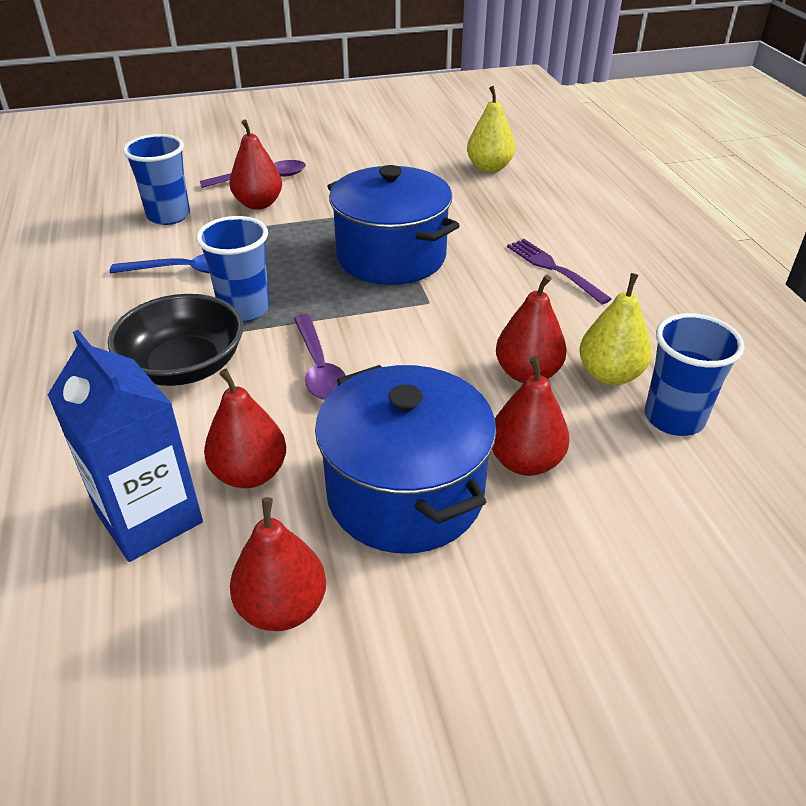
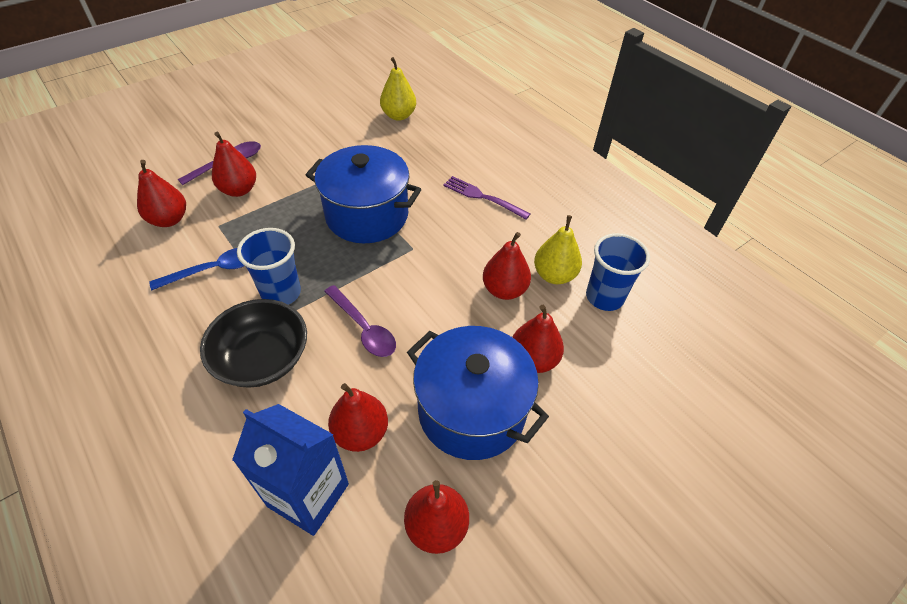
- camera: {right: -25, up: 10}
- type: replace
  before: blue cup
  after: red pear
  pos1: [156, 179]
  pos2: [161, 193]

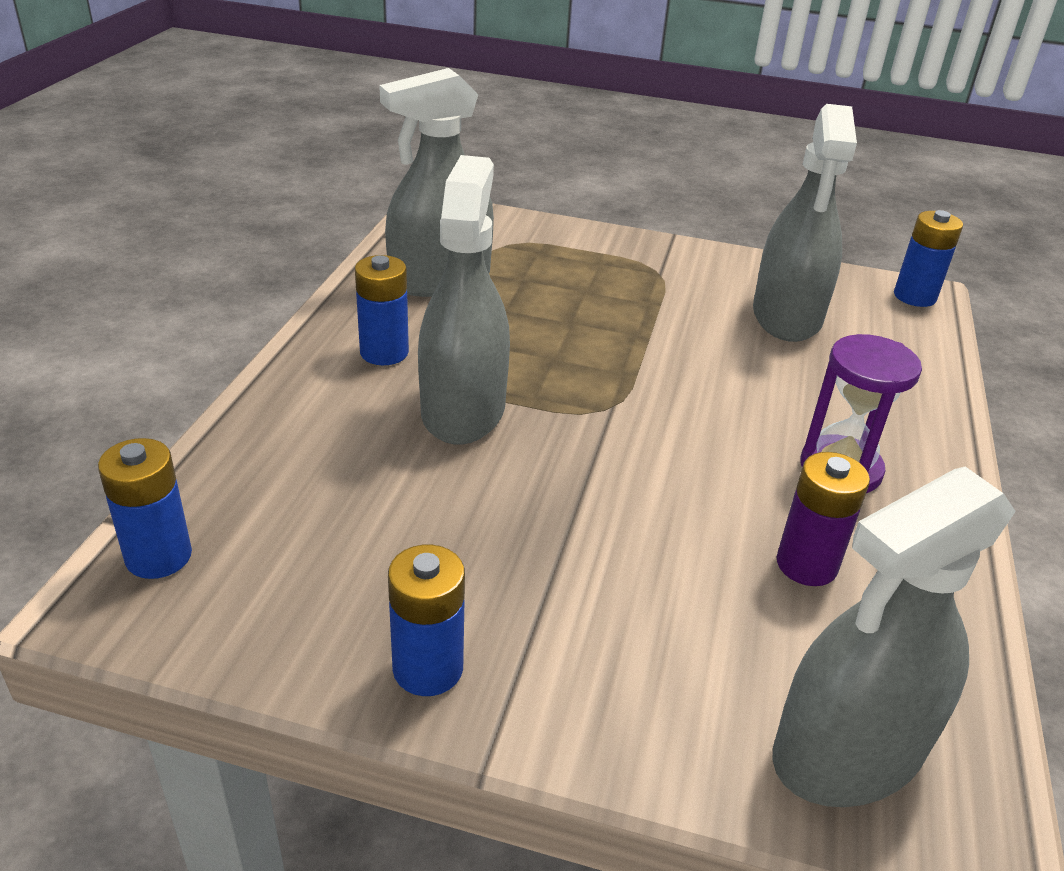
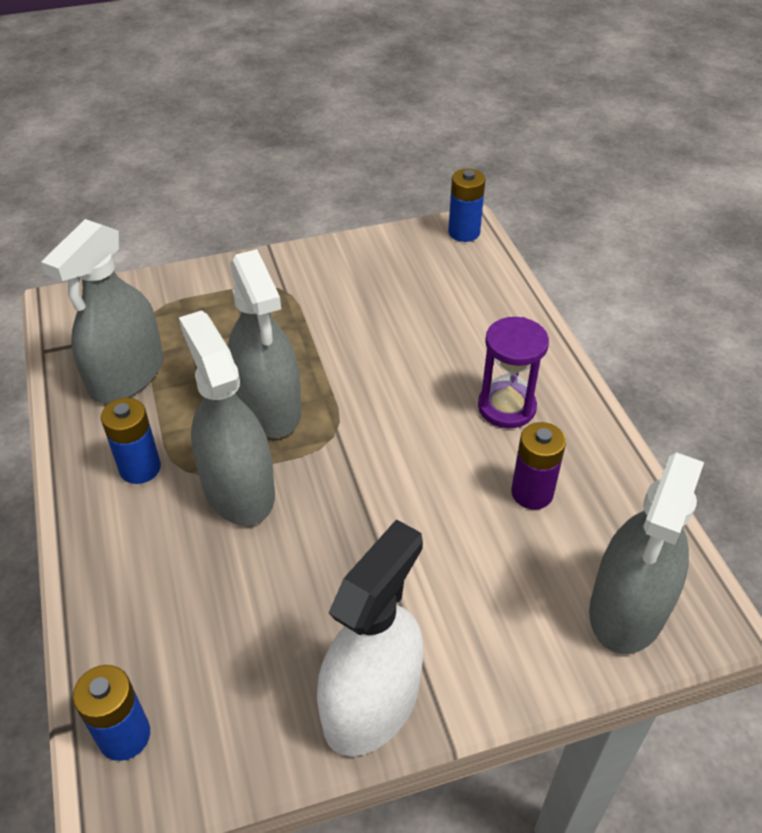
- camera: {right: -30, up: 10}
- type: move
  before: grey spray bottle
  pos1: [805, 223]
  pos2: [265, 343]
- type: replace
  before: blue battery
  after: white spray bottle
  pos1: [426, 620]
  pos2: [370, 637]

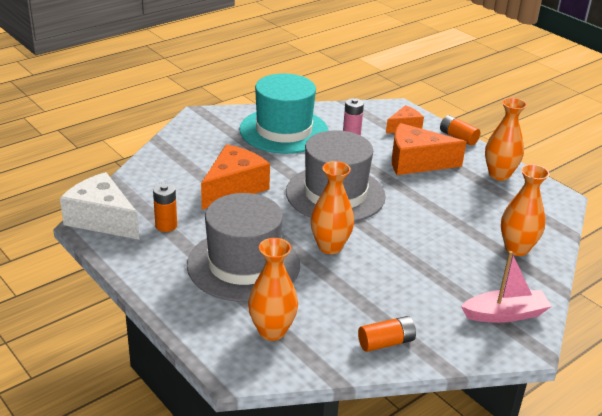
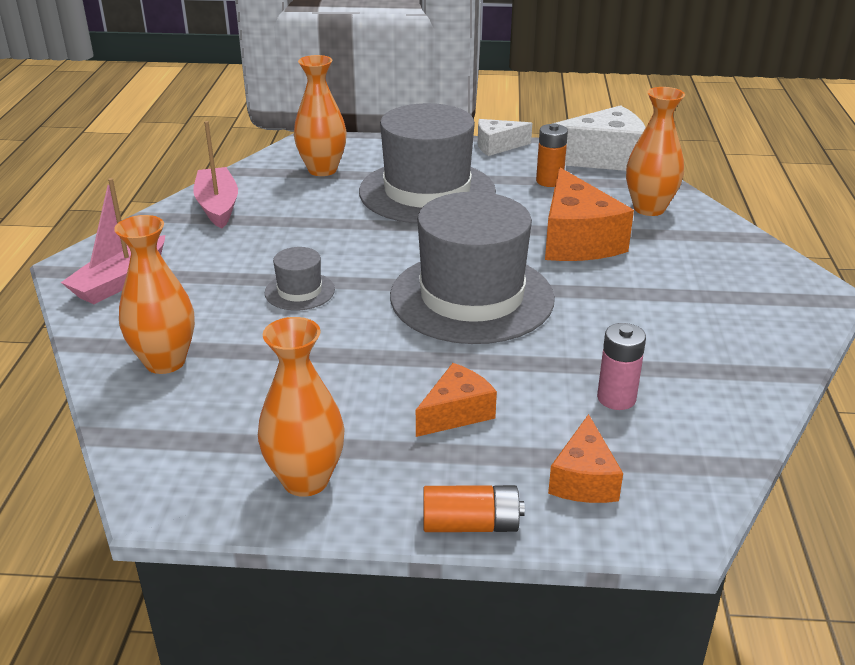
- camera: {right: 135, up: 0}
- type: delete
  before: turquoise hat
  pos1: [284, 114]
- type: insert
  after: grey hat
  pos2: [300, 278]
- type: insert
  after: white cheese
  pos2: [505, 137]
- type: move
  before: orange vase
  pos1: [332, 207]
  pos2: [655, 151]
- type: replace
  before: orange battery
  after: pink boat
  pos1: [387, 334]
  pos2: [215, 175]
- type: resize
  before: orange cheese
  pos1: [429, 149]
  pos2: [456, 400]
  scale: 0.57

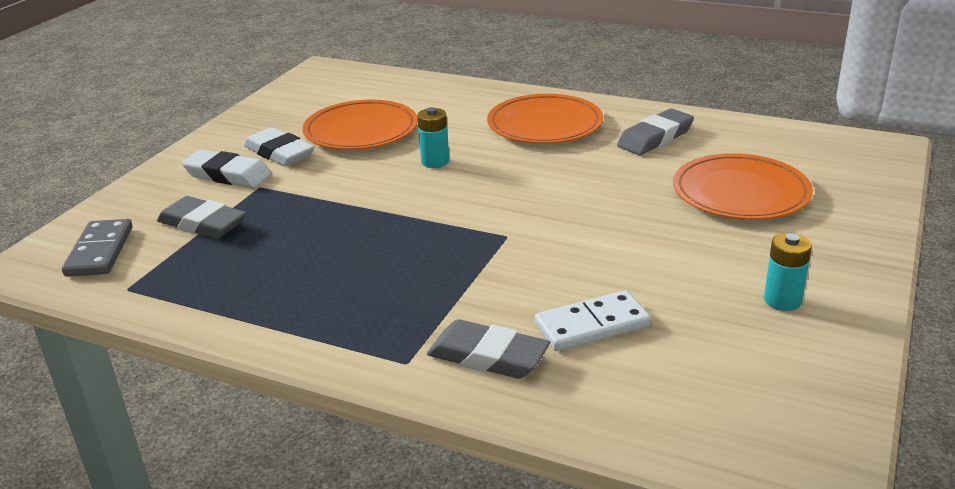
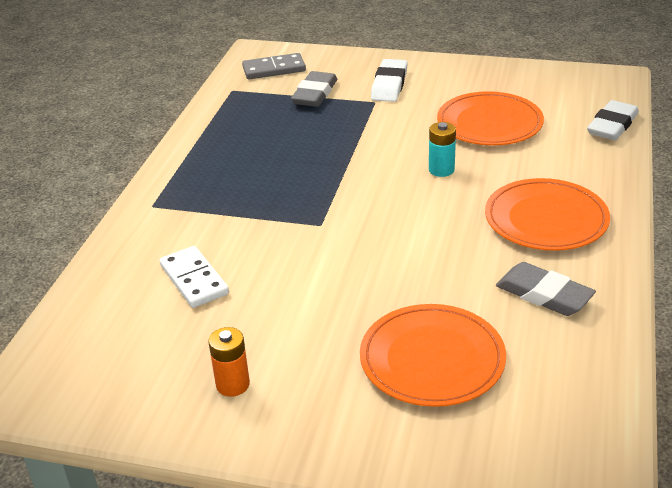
- camera: {right: 80, up: 5}
- type: delete
  before: grey eraser
  pos1: [488, 349]
- type: move
  before: white eraser
  pos1: [279, 146]
  pos2: [613, 120]
- type: recolor
  before: turquoise battery
  after: orange battery
  pos1: [788, 272]
  pos2: [229, 362]

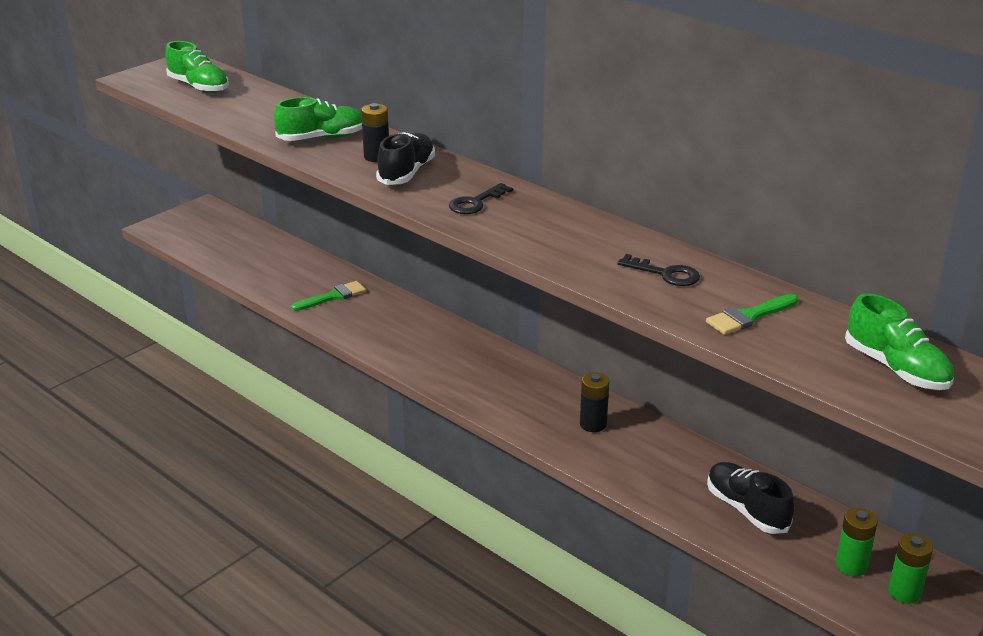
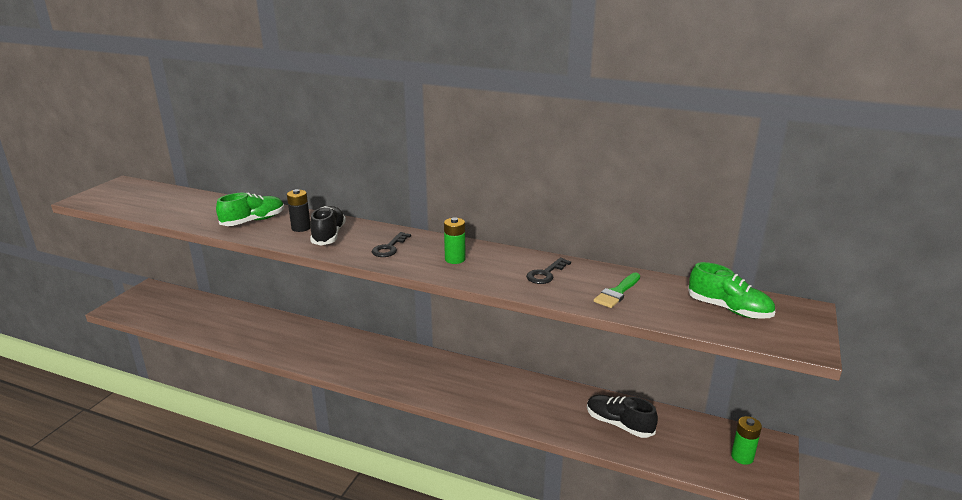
- camera: {right: -20, up: -5}
- type: delete
  before: green shoe
  pos1: [197, 67]
- type: delete
  before: green brush
  pos1: [328, 296]
- type: delete
  before: black battery
  pos1: [594, 402]
- type: move
  before: green battery
  pos1: [857, 542]
  pos2: [455, 240]
- type: rotate
  before: black key
  pos1: [659, 270]
  pos2: [548, 271]
  turn: 120

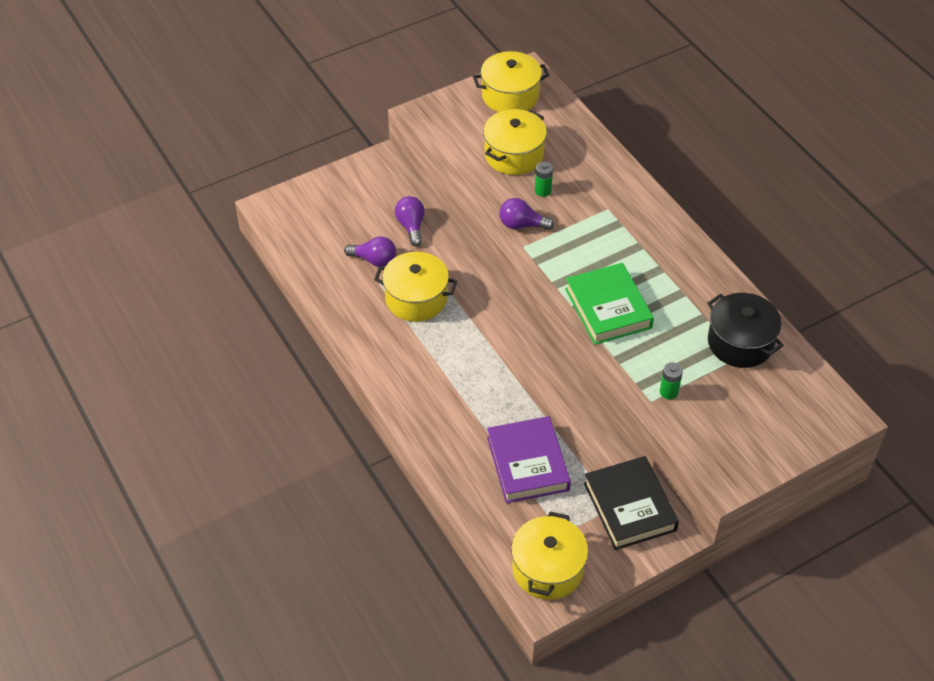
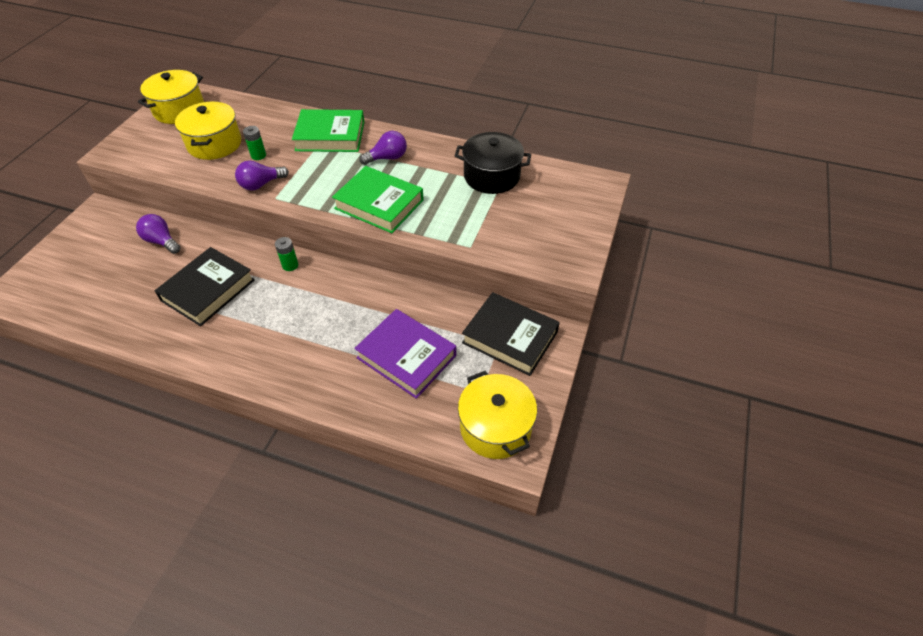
- camera: {right: -40, up: 0}
- type: insert
  after: green book
  pos2: [328, 130]
- type: move
  before: purple light bulb
  pos1: [370, 252]
  pos2: [383, 148]
- type: move
  before: green battery
  pos1: [671, 381]
  pos2: [286, 254]
- type: replace
  before: yellow pot
  after: black book
  pos1: [415, 287]
  pos2: [205, 286]

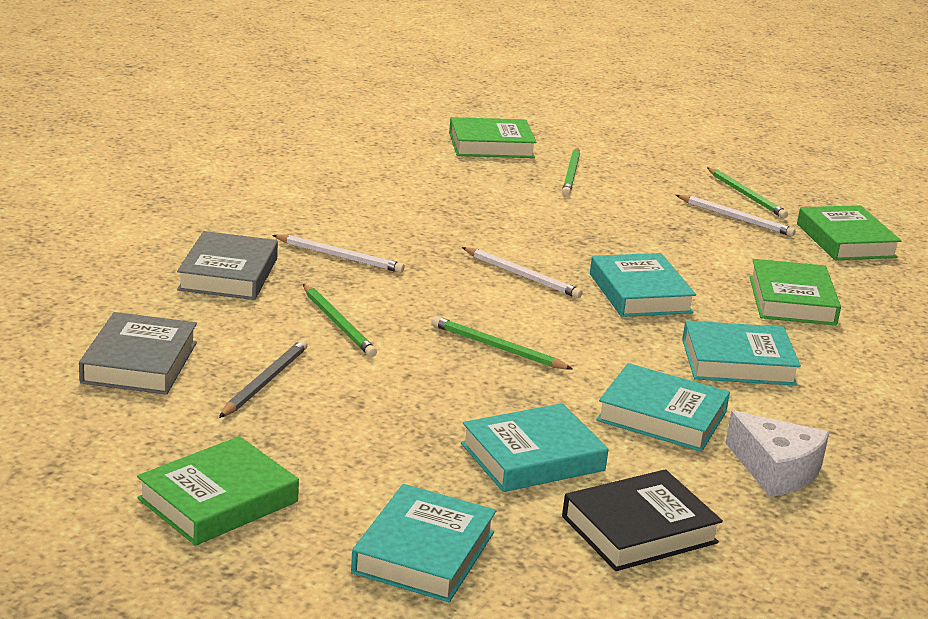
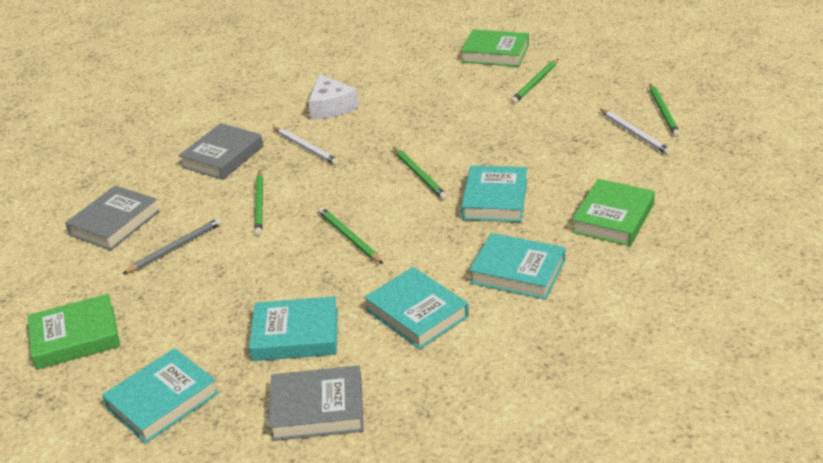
- camera: {right: 30, up: 10}
- type: delete
  before: green book
  pos1: [849, 232]
- type: move
  before: white cheese
  pos1: [777, 453]
  pos2: [333, 97]
- type: recolor
  before: white pencil
  after: green pencil
  pos1: [522, 272]
  pos2: [420, 173]
- type: recolor
  before: black book
  after: grey book
  pos1: [642, 520]
  pos2: [316, 403]

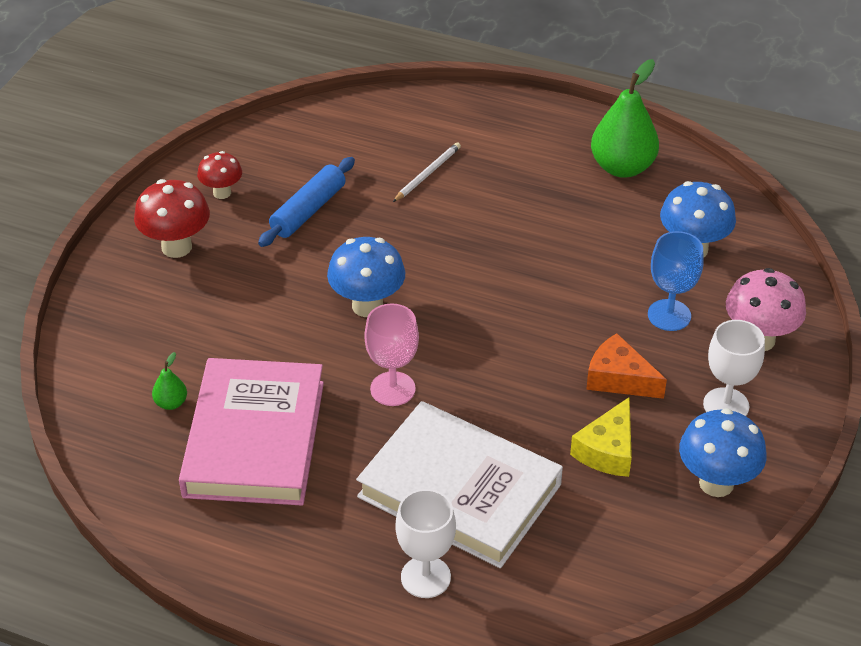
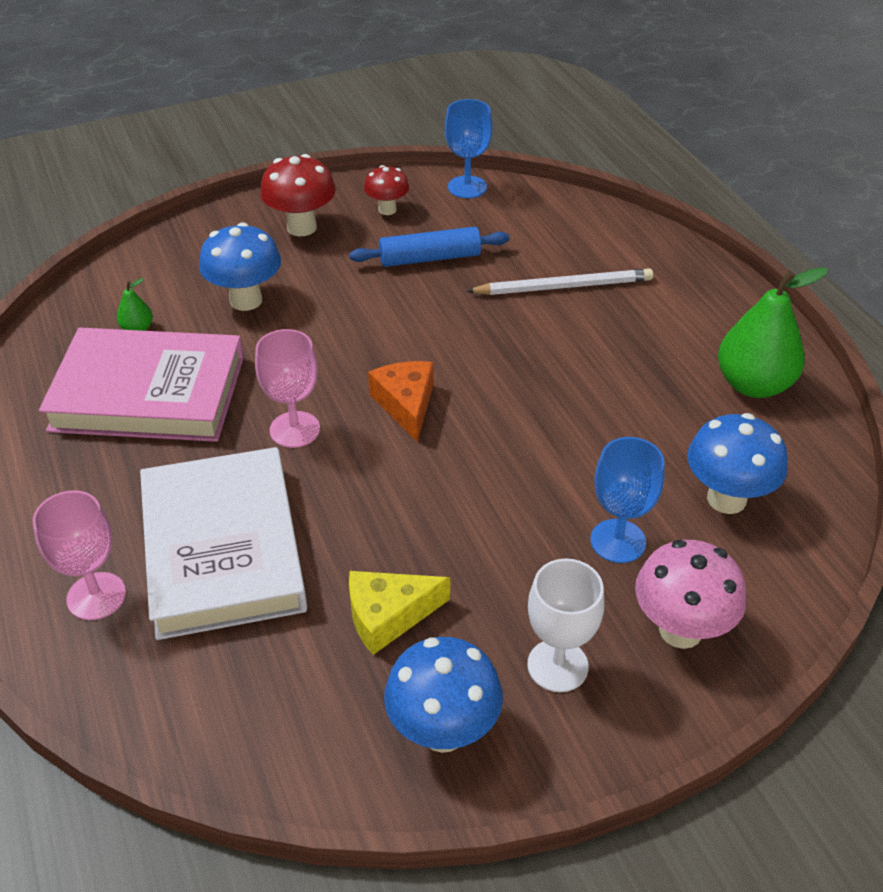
- camera: {right: 45, up: 0}
- type: insert
  after: blue goblet
  pos2: [468, 148]
- type: move
  before: blue mushroom
  pos1: [366, 277]
  pos2: [240, 266]
- type: move
  before: orange cheese
  pos1: [626, 366]
  pos2: [400, 401]
- type: recolor
  before: white goblet
  after: pink goblet
  pos1: [425, 543]
  pos2: [79, 555]
- type: rotate
  before: pink book
  pos1: [251, 431]
  pos2: [141, 385]
  turn: 45
- type: resize
  before: white pencil
  pos1: [427, 172]
  pos2: [560, 281]
  scale: 1.56

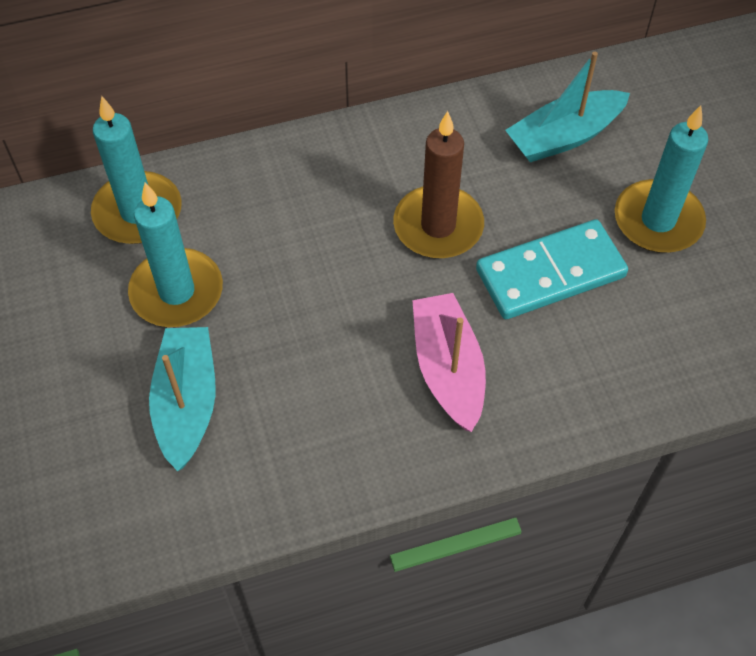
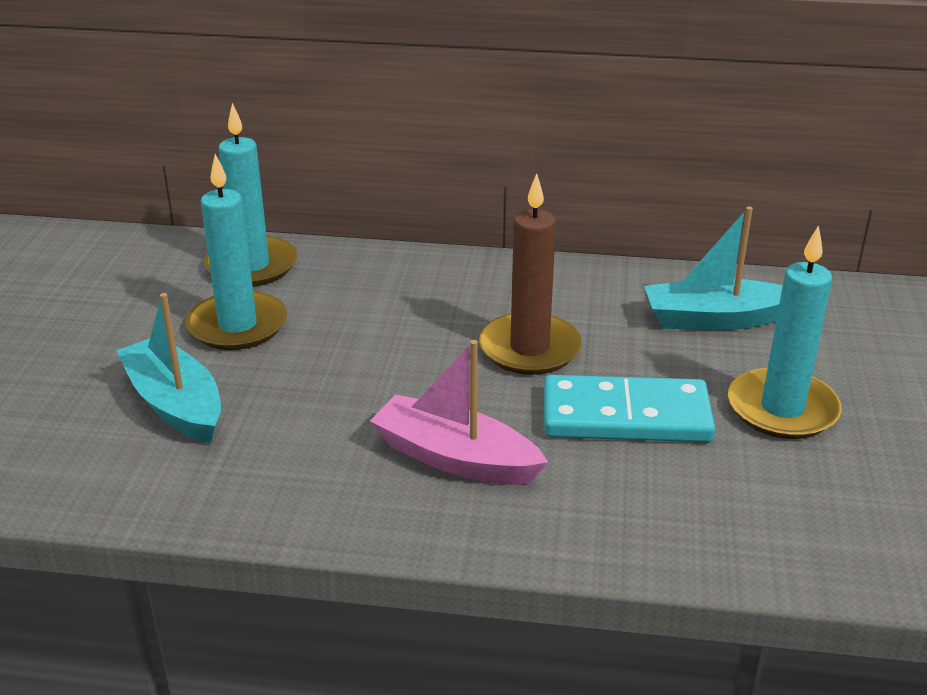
- camera: {right: 25, up: -25}
- type: rotate
  before: turquoise boat
  pos1: [182, 399]
  pos2: [168, 368]
  turn: -60
- type: rotate
  before: pink boat
  pos1: [449, 362]
  pos2: [459, 412]
  turn: -75

